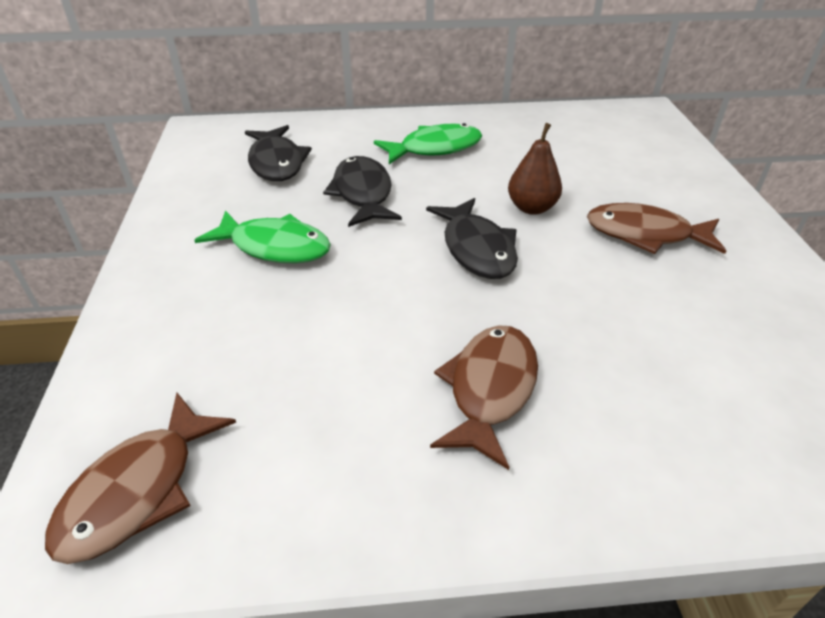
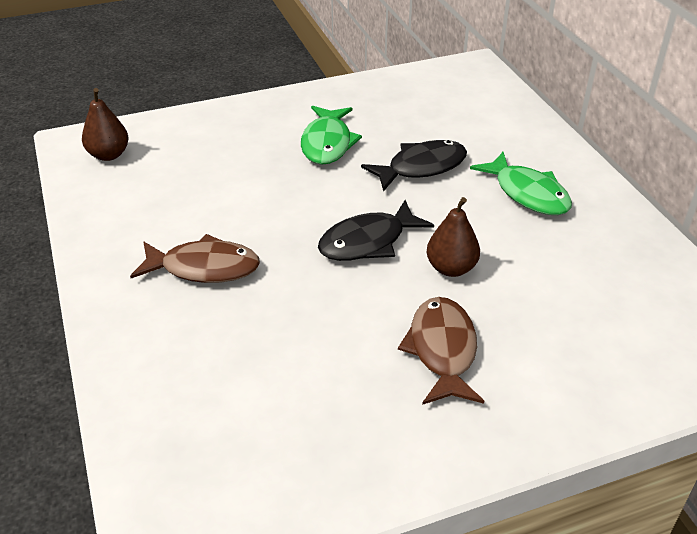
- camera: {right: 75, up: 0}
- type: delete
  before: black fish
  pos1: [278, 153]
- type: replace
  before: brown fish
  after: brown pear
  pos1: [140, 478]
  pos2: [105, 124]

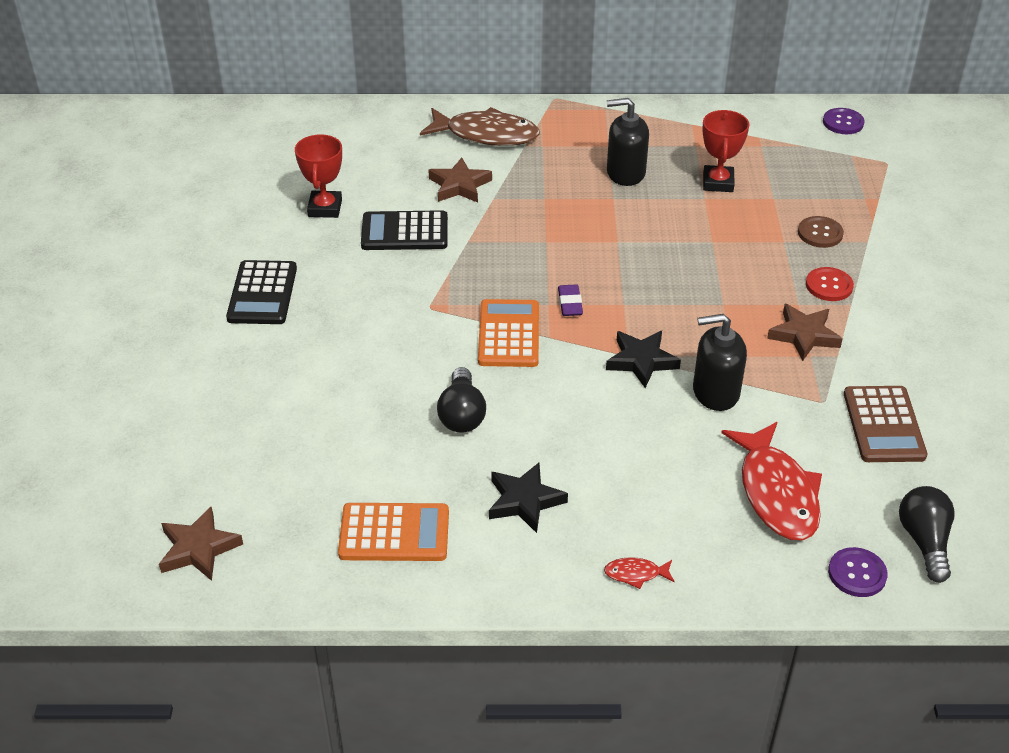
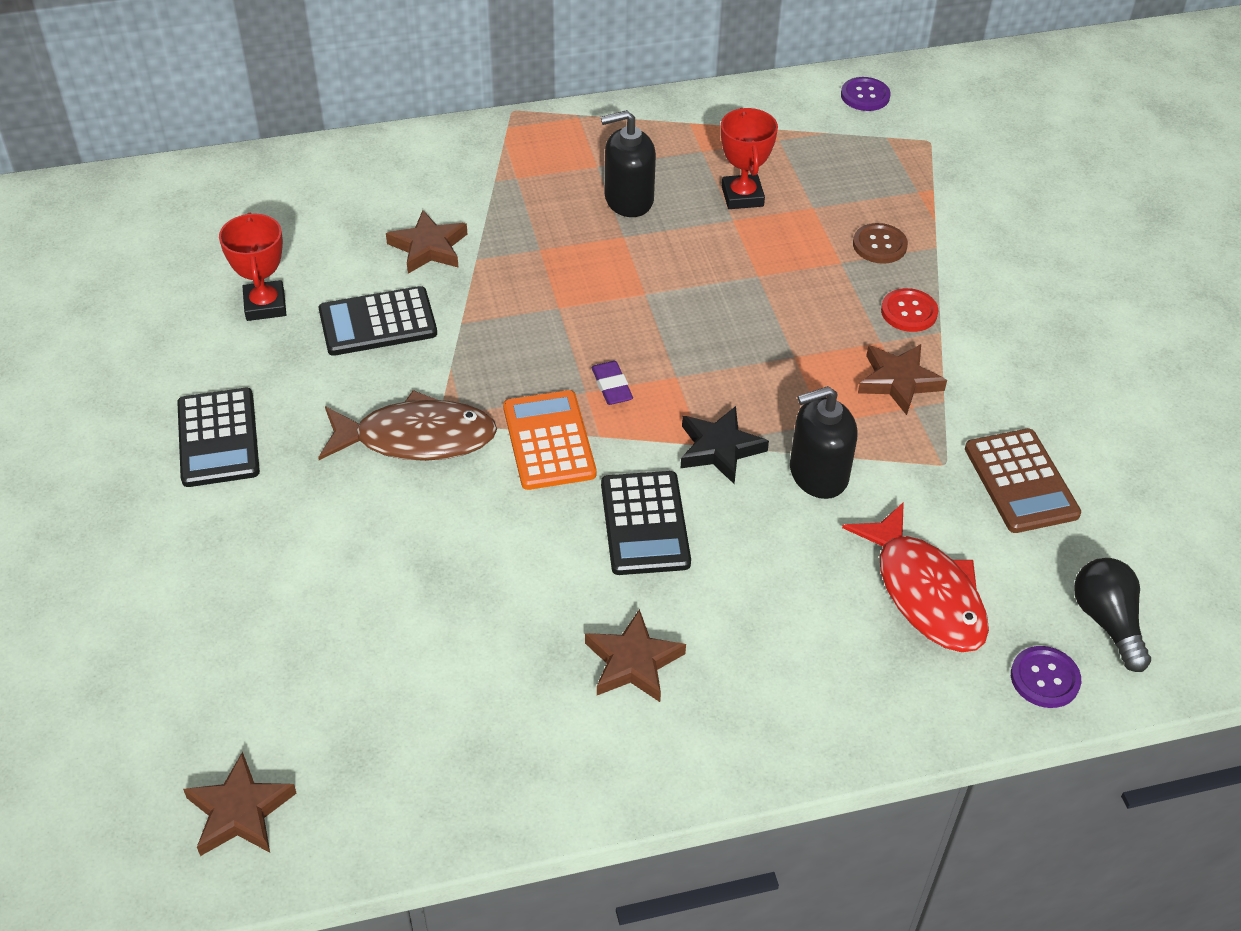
- camera: {right: -15, up: 5}
- type: delete
  before: orange calculator
  pos1: [393, 532]
- type: delete
  before: black light bulb
  pos1: [461, 400]
- type: delete
  before: red fish
  pos1: [639, 573]
- type: insert
  after: black calculator
  pos2: [646, 523]
- type: move
  before: brown fish
  pos1: [480, 126]
  pos2: [407, 425]
- type: recolor
  before: black star
  after: brown star
  pos1: [528, 498]
  pos2: [635, 655]

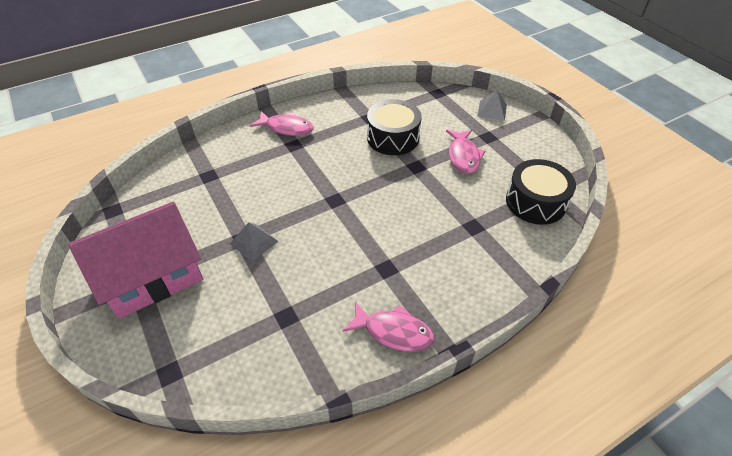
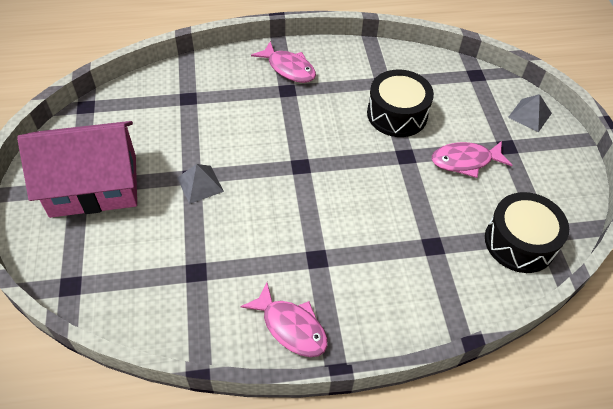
- camera: {right: 20, up: 5}
- type: rotate
  before: pink fish
  pos1: [466, 152]
  pos2: [472, 159]
  turn: 60

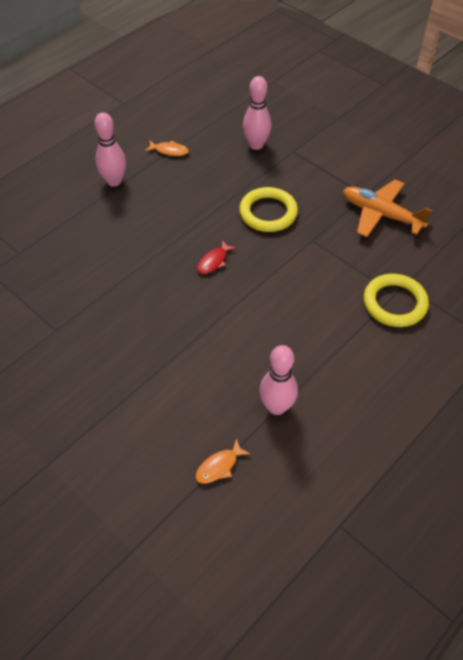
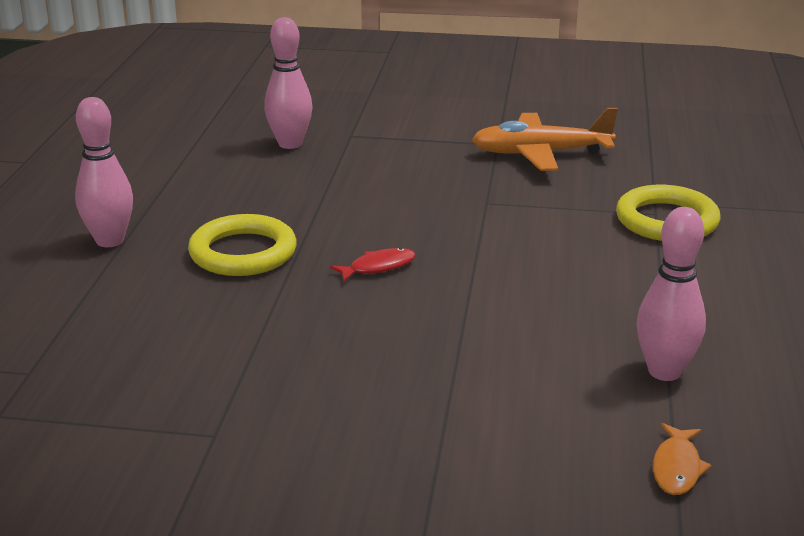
- camera: {right: -35, up: -25}
- type: delete
  before: orange fish
  pos1: [167, 148]
- type: move
  before: yellow ring
  pos1: [268, 209]
  pos2: [242, 245]
- type: rotate
  before: red fish
  pos1: [216, 257]
  pos2: [373, 264]
  turn: -120

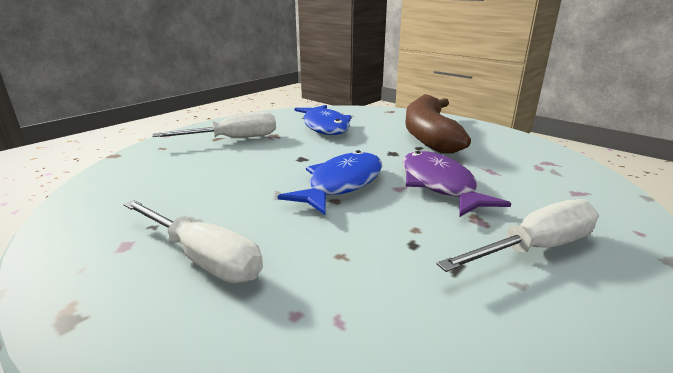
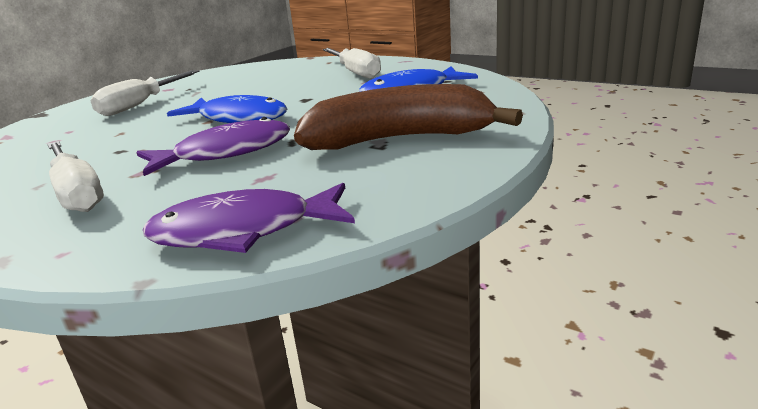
- camera: {right: 85, up: 0}
- type: insert
  after: purple fish
  pos2: [249, 218]

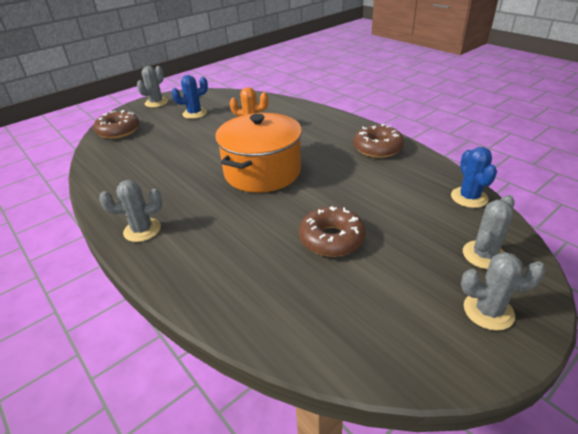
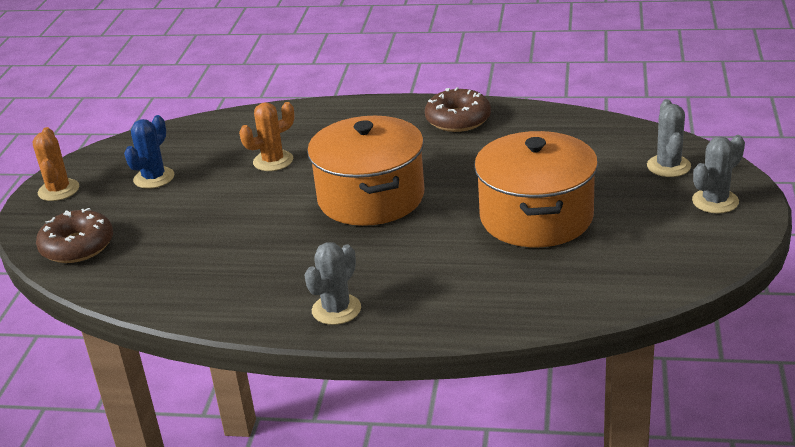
- camera: {right: -40, up: -5}
- type: delete
  before: blue cactus
  pos1: [474, 177]
- type: replace
  before: brown donut
  after: orange pot
  pos1: [332, 231]
  pos2: [536, 189]
- type: recolor
  before: grey cactus
  after: orange cactus
  pos1: [152, 87]
  pos2: [56, 164]

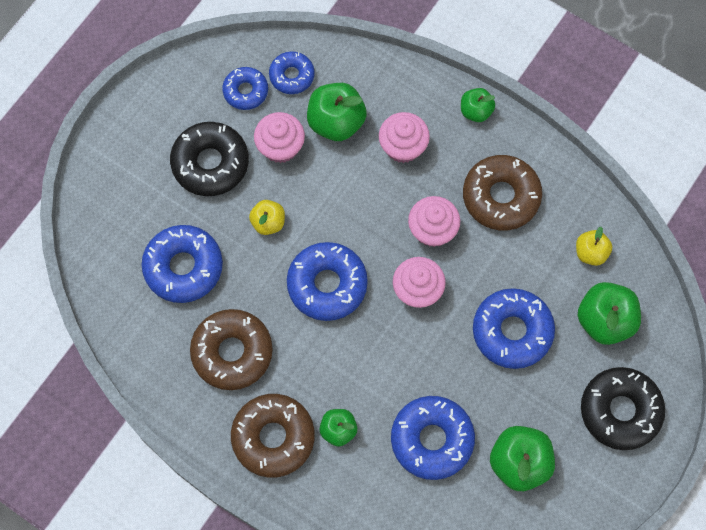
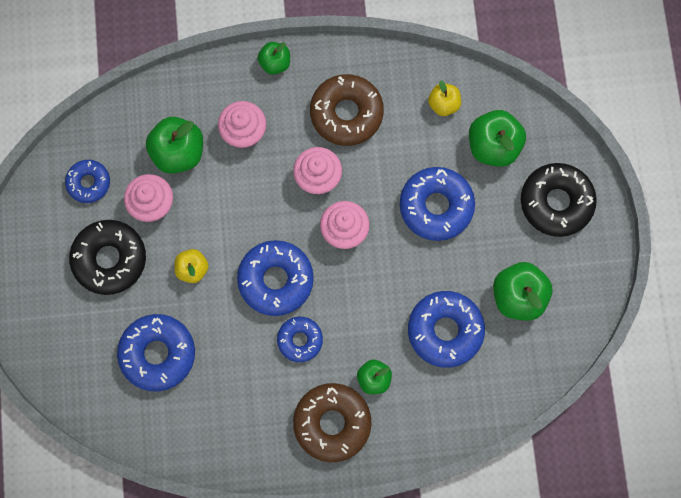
- camera: {right: -40, up: 5}
- type: delete
  before: brown donut
  pos1: [231, 349]
- type: move
  before: blue donut
  pos1: [291, 72]
  pos2: [300, 339]

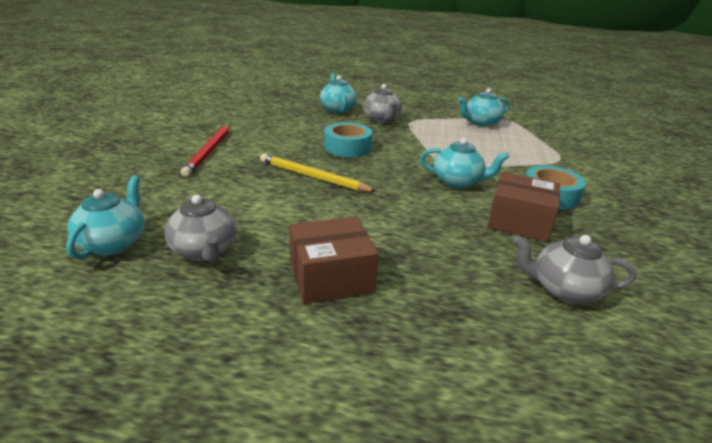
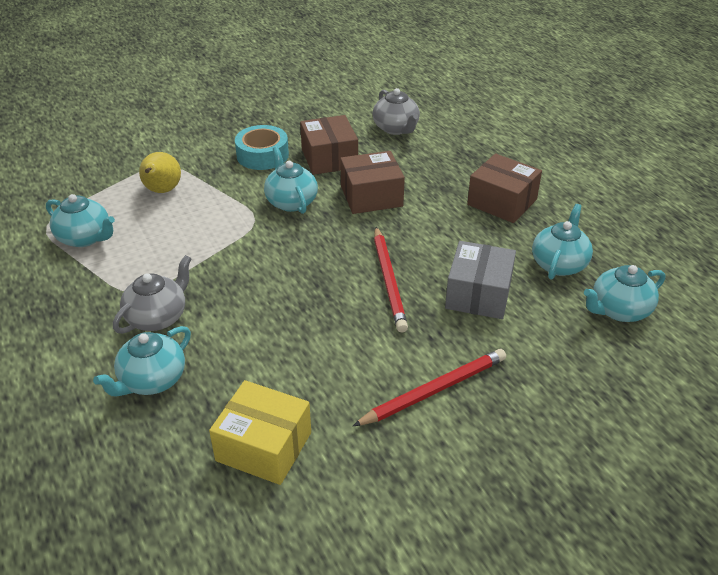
- camera: {right: -125, up: 10}
- type: delete
  before: turquoise tape
  pos1: [348, 139]
- type: insert
  after: yellow pear
  pos2: [160, 172]
- type: insert
  after: yellow box
  pos2: [260, 432]
- type: insert
  after: brown box
  pos2: [372, 182]
- type: insert
  after: grey box
  pos2: [480, 280]
- type: recolor
  before: grey teapot
  after: turquoise teapot
  pos1: [200, 228]
  pos2: [562, 242]
- type: recolor
  before: yellow pencil
  after: red pencil
  pos1: [318, 172]
  pos2: [391, 280]

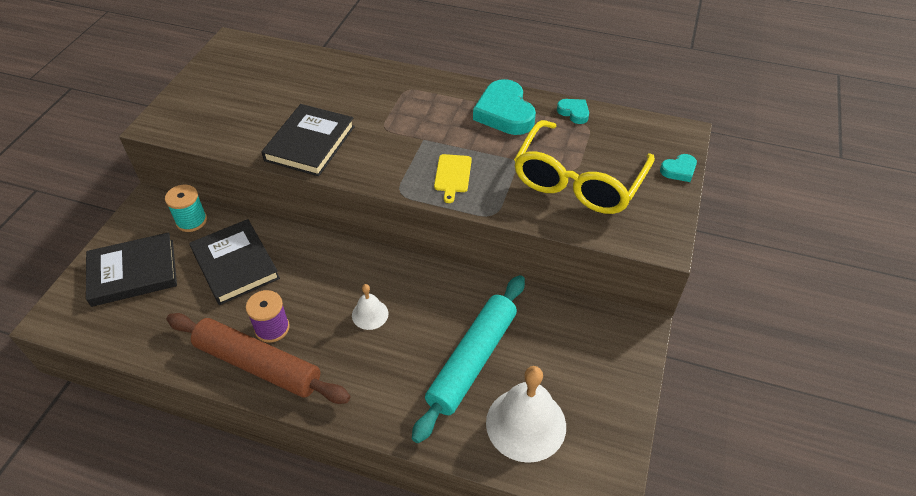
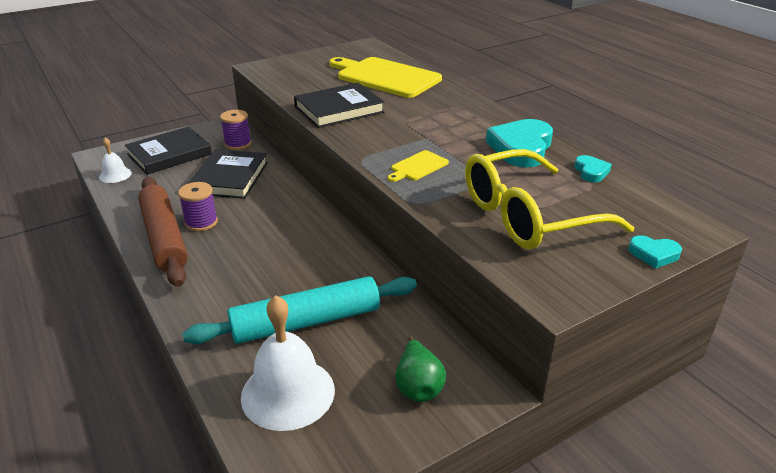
- camera: {right: 40, up: -15}
- type: insert
  after: yellow cutting board
  pos2: [385, 77]
- type: insert
  after: green pear
  pos2: [420, 369]
- type: move
  before: white bell
  pos1: [370, 307]
  pos2: [115, 160]
- type: recolor
  before: turquoise spool
  after: purple spool
  pos1: [186, 208]
  pos2: [235, 130]
- type: rotate
  before: black book
  pos1: [131, 269]
  pos2: [168, 151]
  turn: -60

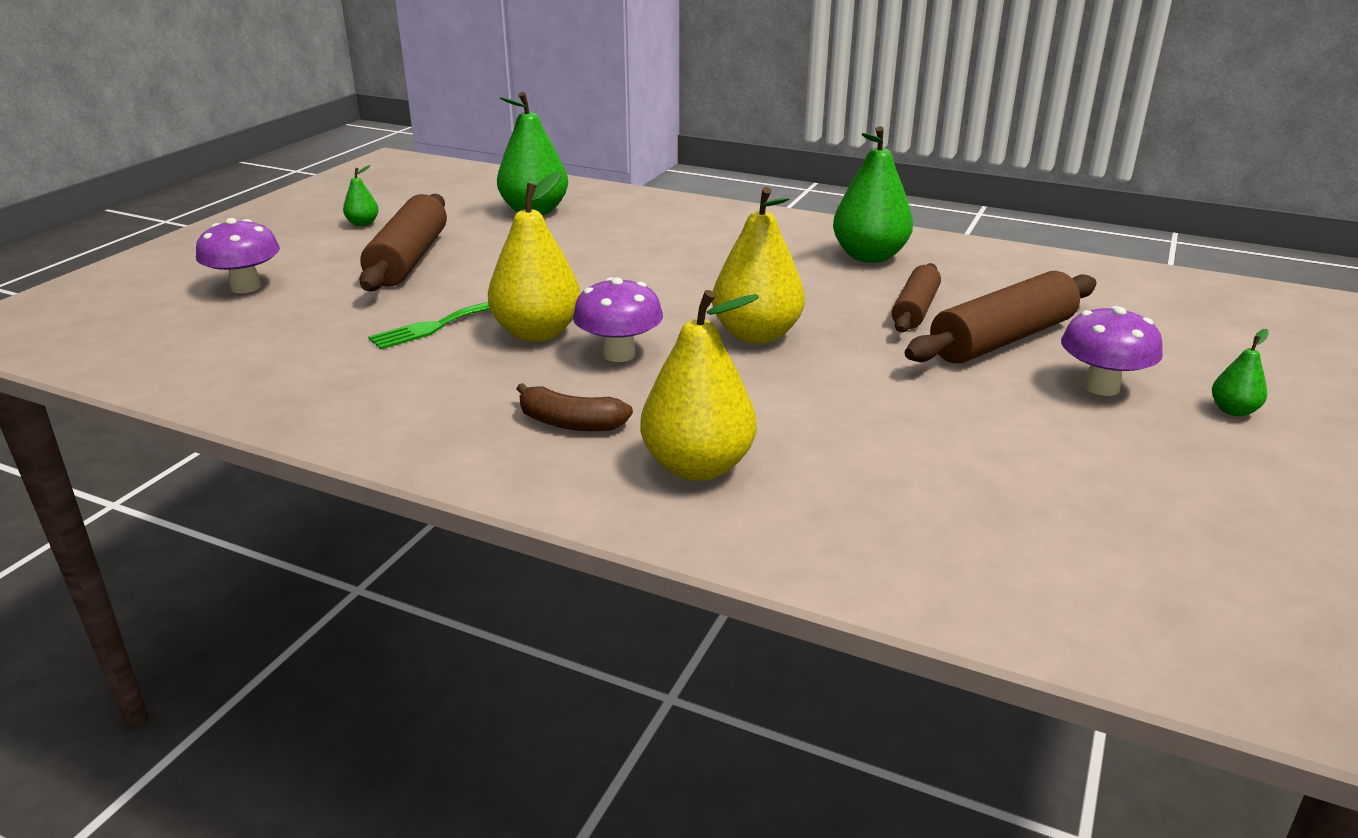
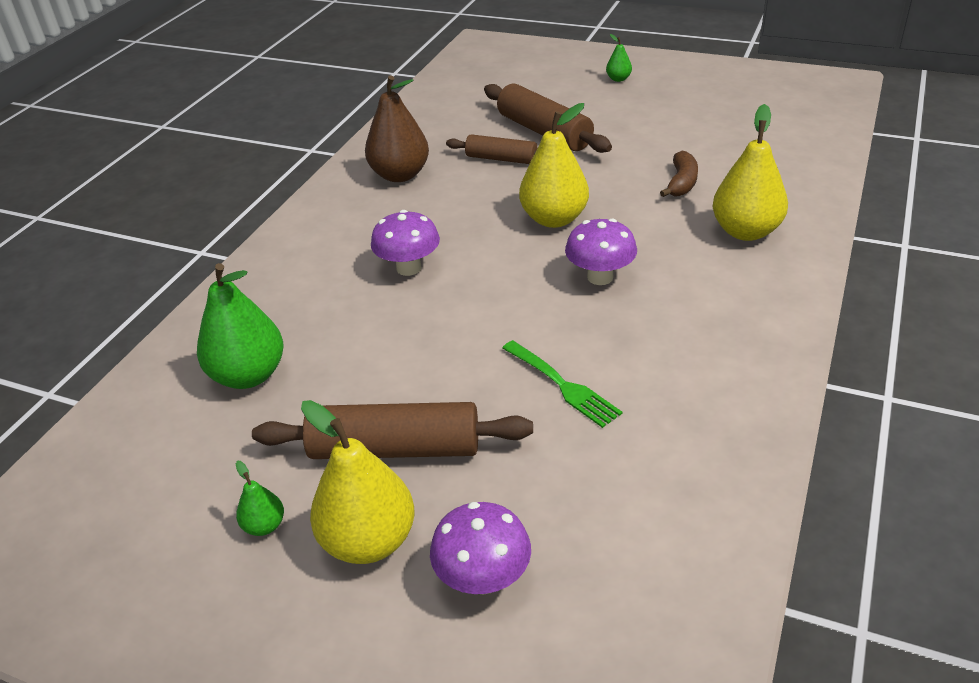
- camera: {right: -90, up: 10}
- type: move
  before: yellow pear
  pos1: [534, 257]
  pos2: [358, 482]
- type: move
  before: brown banana
  pos1: [574, 407]
  pos2: [679, 174]
- type: move
  before: purple mushroom
  pos1: [1112, 351]
  pos2: [405, 243]
- type: recolor
  before: green pear
  after: brown pear
  pos1: [873, 194]
  pos2: [397, 128]

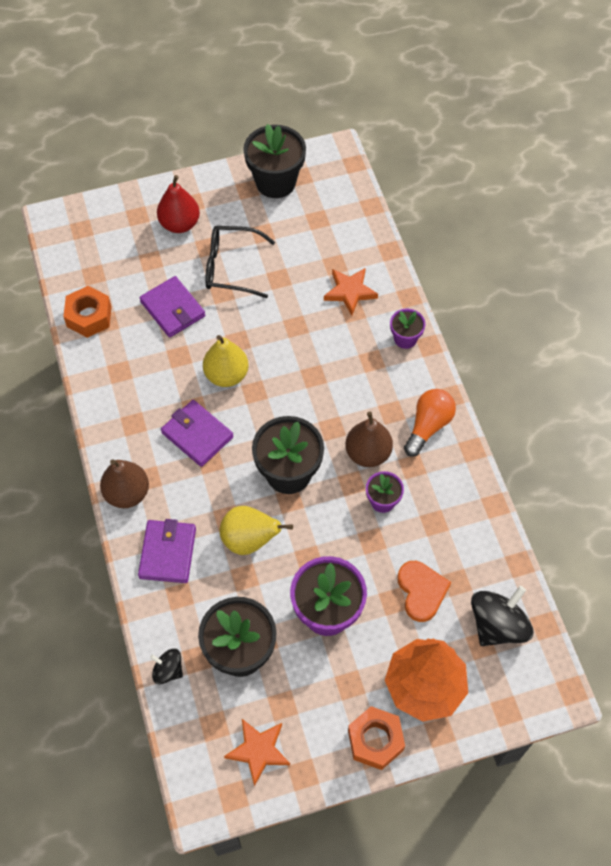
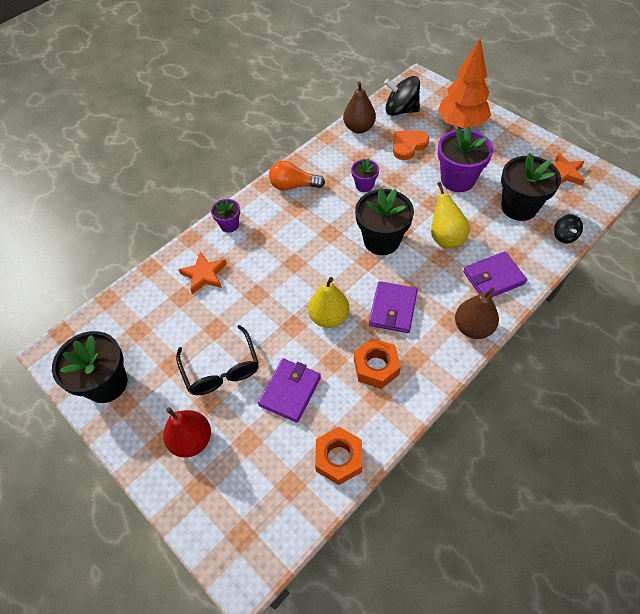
- camera: {right: -115, up: -5}
- type: move
  before: brown pear
  pos1: [369, 439]
  pos2: [359, 108]
- type: move
  before: orange nut
  pos1: [376, 738]
  pos2: [377, 363]

